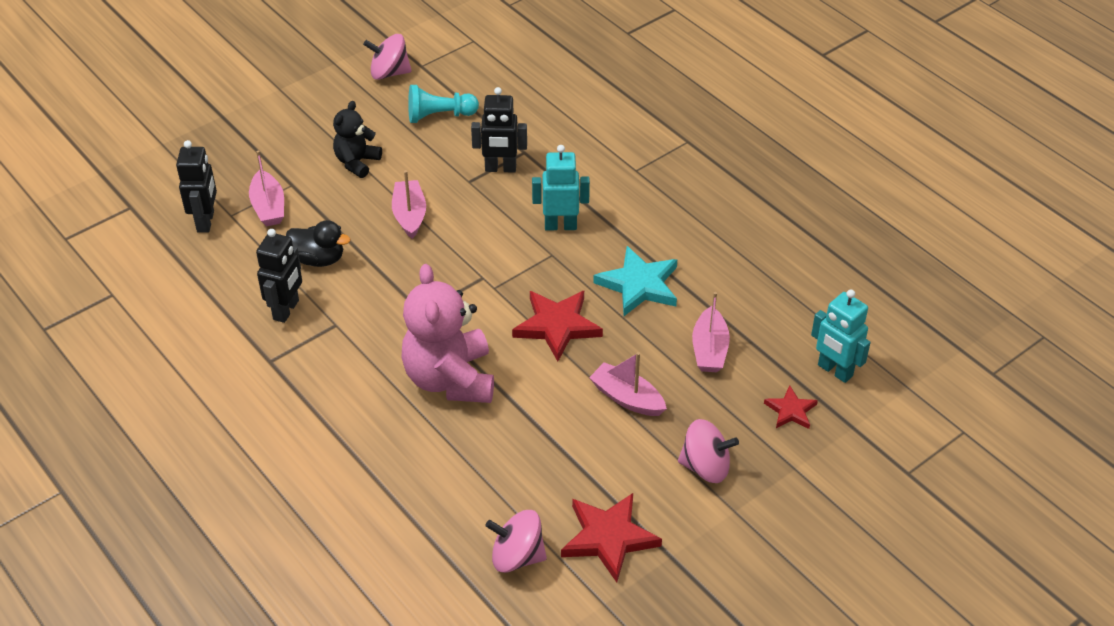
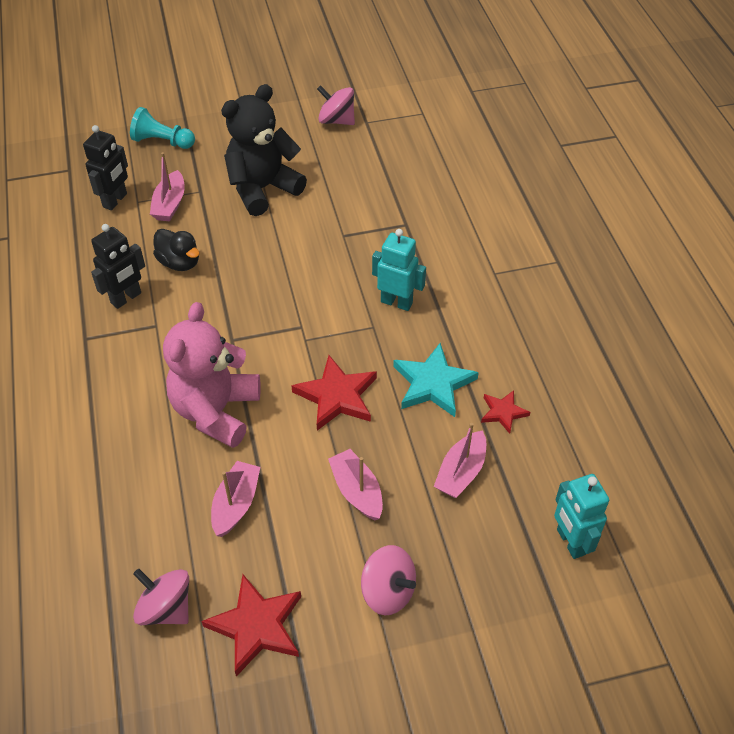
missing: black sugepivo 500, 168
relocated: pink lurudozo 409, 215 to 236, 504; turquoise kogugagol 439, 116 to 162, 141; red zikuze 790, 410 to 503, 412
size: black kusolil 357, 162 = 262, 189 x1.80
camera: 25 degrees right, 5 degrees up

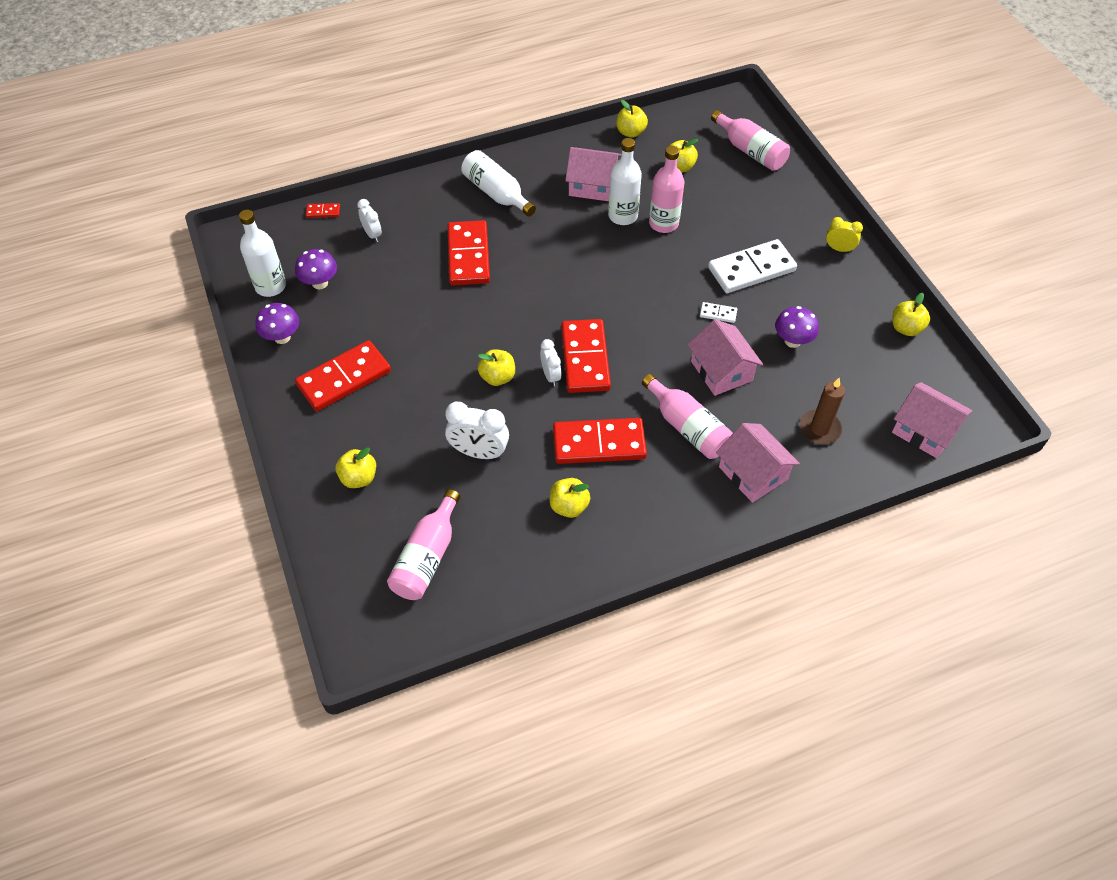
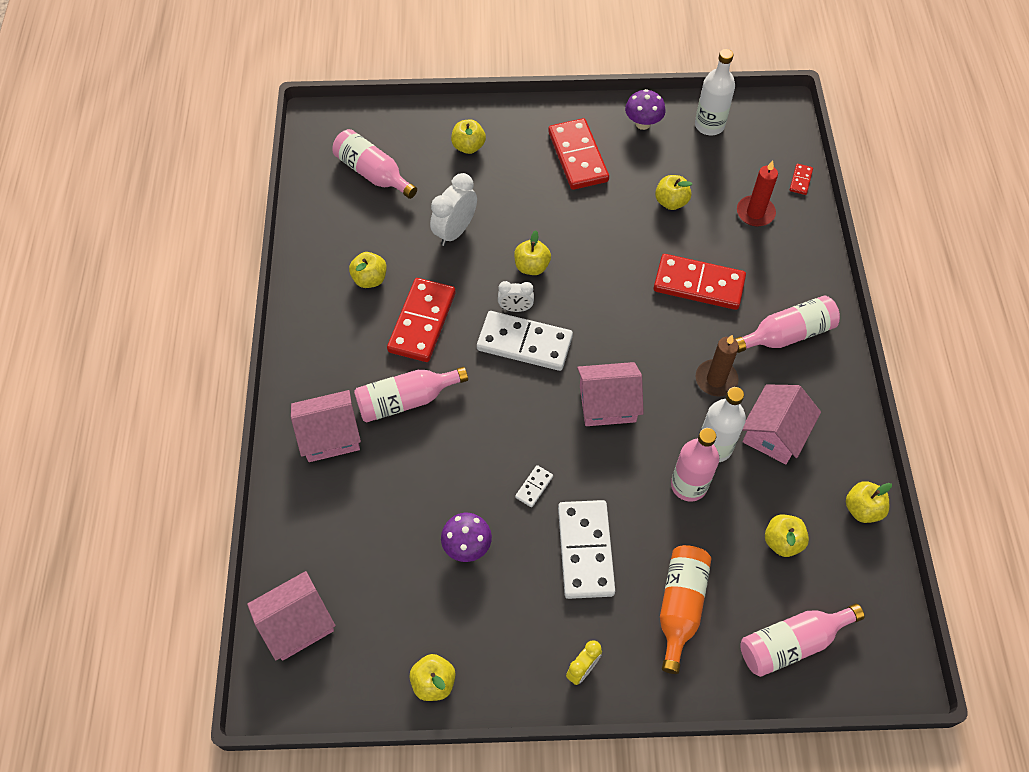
missing: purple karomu 320, 283
appeared: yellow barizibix 671, 202; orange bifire 680, 606
relocated: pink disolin 721, 371 to 607, 403; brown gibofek 819, 429 to 716, 379
exchanged: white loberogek 372, 234 to red gibofek 755, 213
colour: white bifire 497, 193 to pink bifire 787, 334; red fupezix 585, 358 to white fupezix 524, 343
camera: 110 degrees right, 5 degrees up

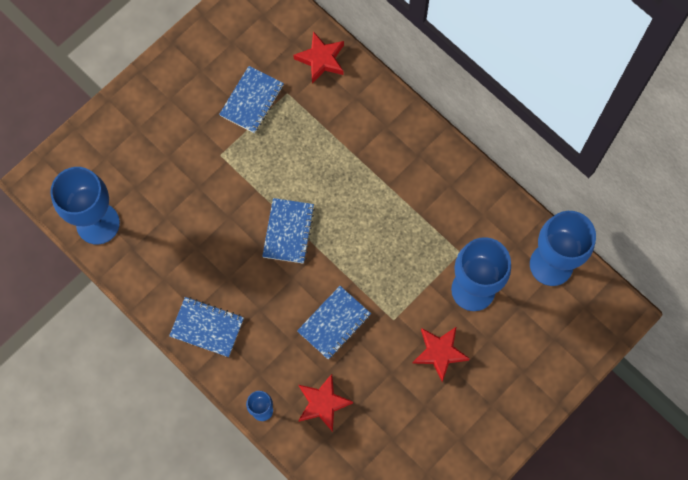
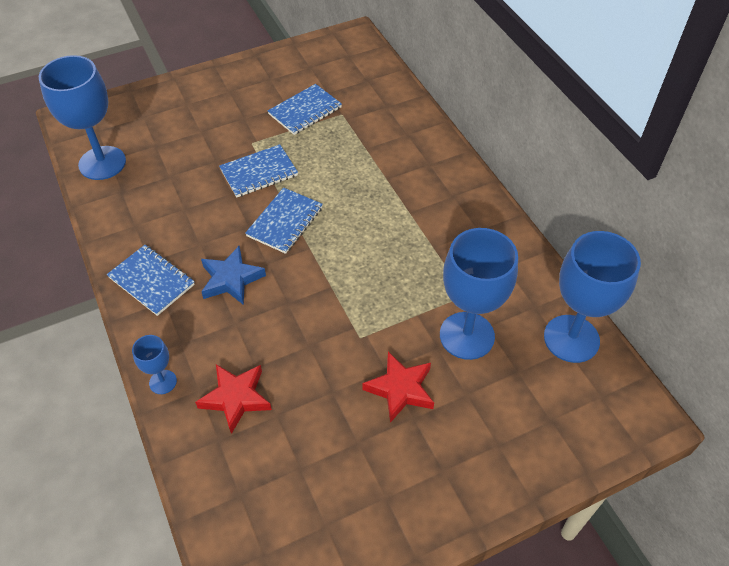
missing: red zikuze 321, 59
appeared: blue zikuze 231, 279
relocated: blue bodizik 334, 323 to 259, 172
camera: 20 degrees right, 20 degrees down

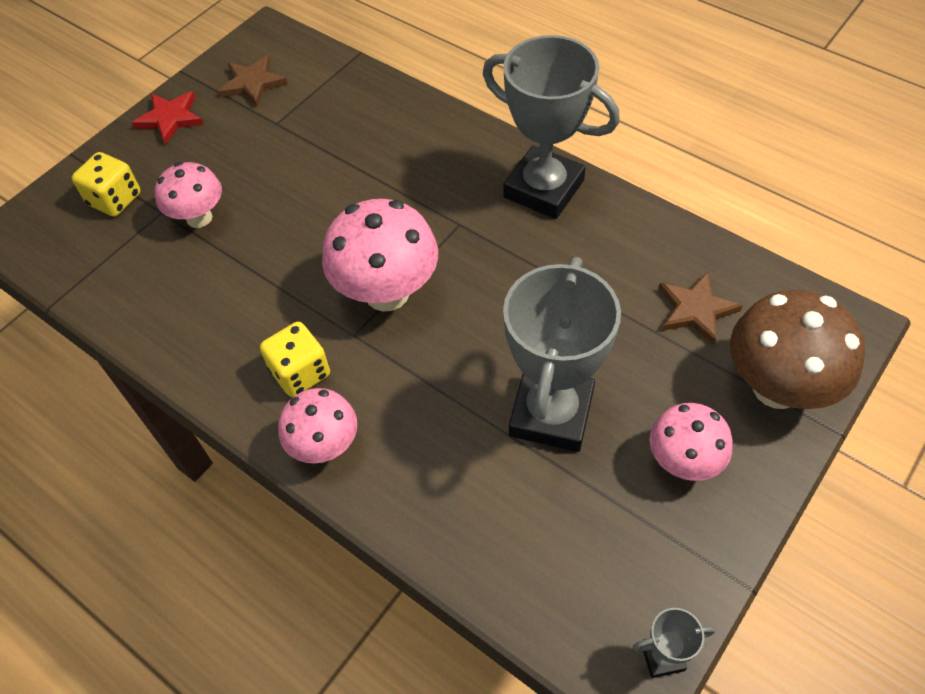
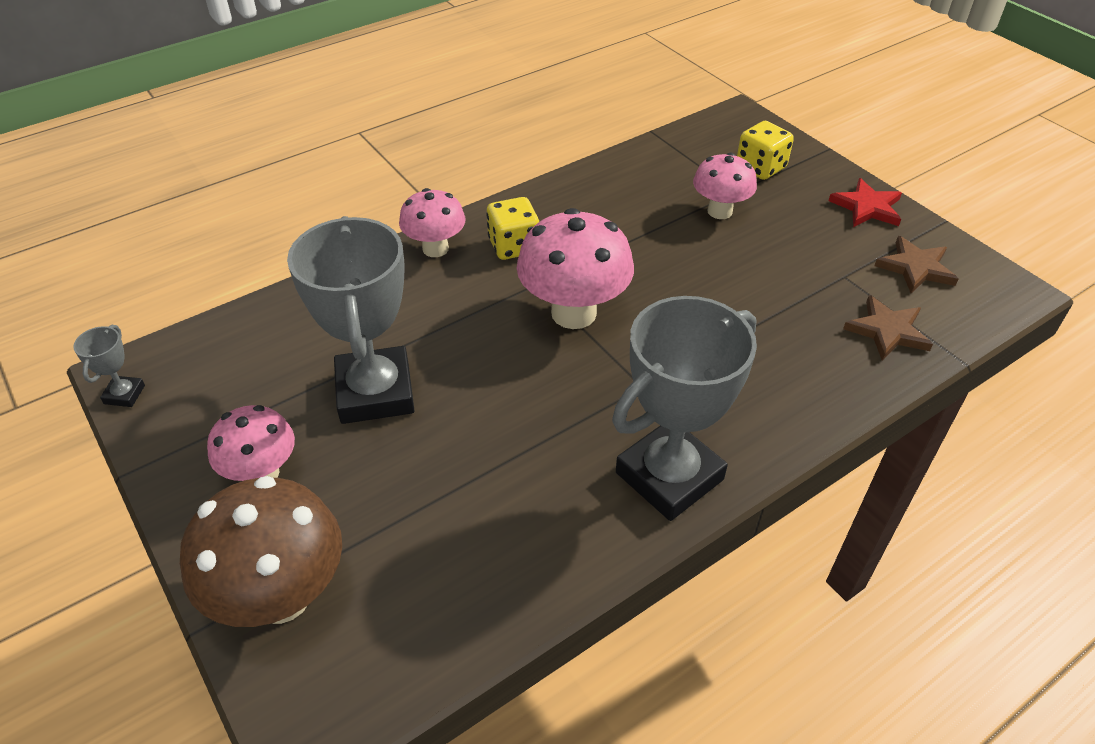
relocated: brown zikuze 695, 310 to 887, 331
spun: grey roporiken 551, 413 = 375, 392 45 degrees clockwise
camera: 105 degrees right, 10 degrees down

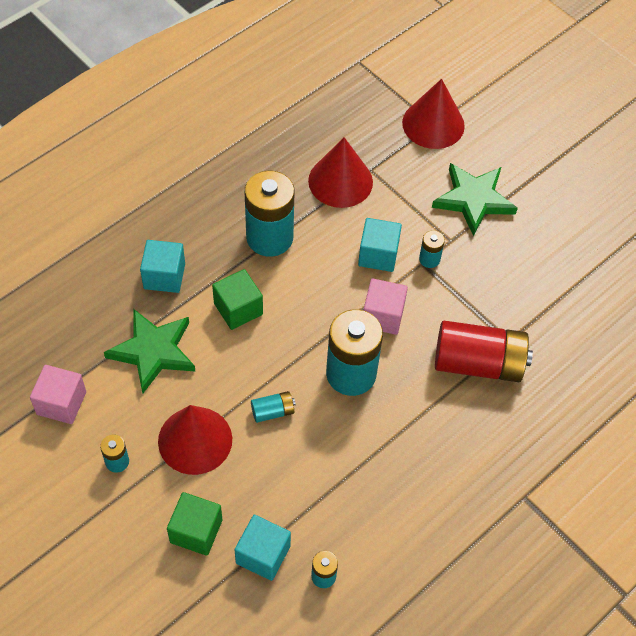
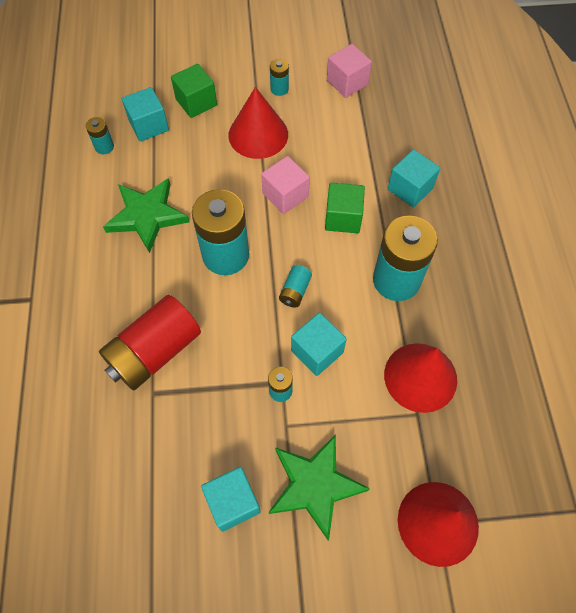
appeared: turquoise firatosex 233, 502
relocated: green zikuze 153, 352 to 147, 216; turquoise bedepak 273, 411 to 295, 291; pink firatosex 382, 316 to 285, 195
camera: 130 degrees right, 5 degrees up

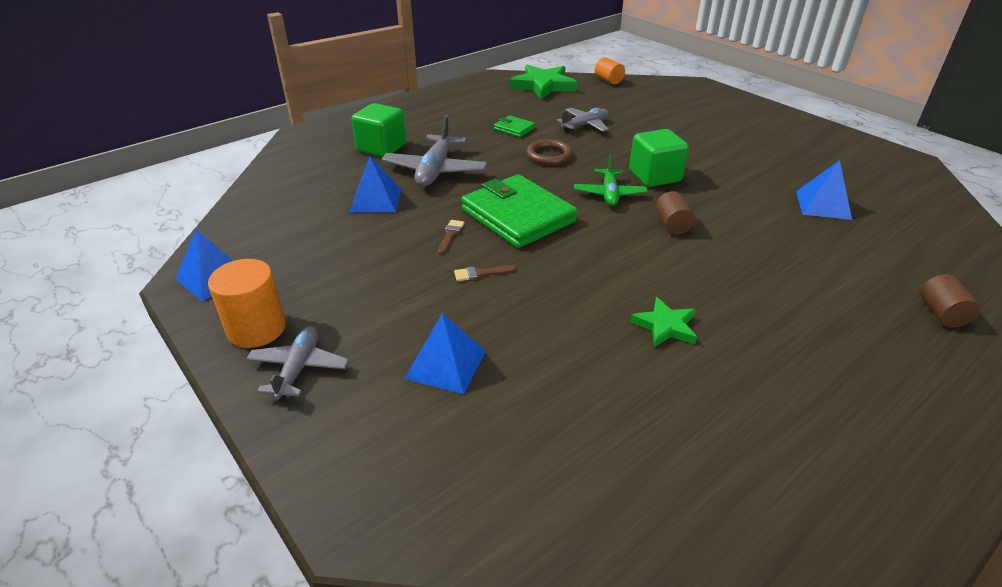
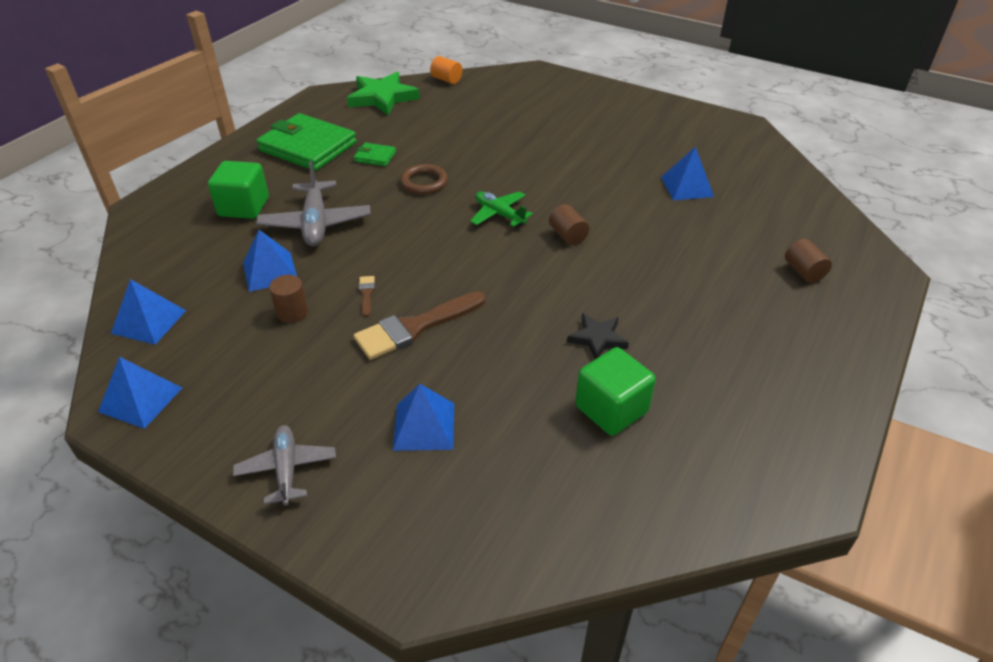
missing: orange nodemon 256, 329; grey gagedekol 585, 125
appeared: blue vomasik 149, 321; brown nodemon 292, 312
relocated: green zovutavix 518, 216 to 308, 147; green firatosex 655, 176 to 611, 409
colour: green zikuze 665, 326 to black zikuze 597, 338
spun: green gagedekol 609, 194 = 499, 214 150 degrees clockwise
size: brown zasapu 481, 273 = 415, 327 x2.31
camera: 20 degrees left, 5 degrees up

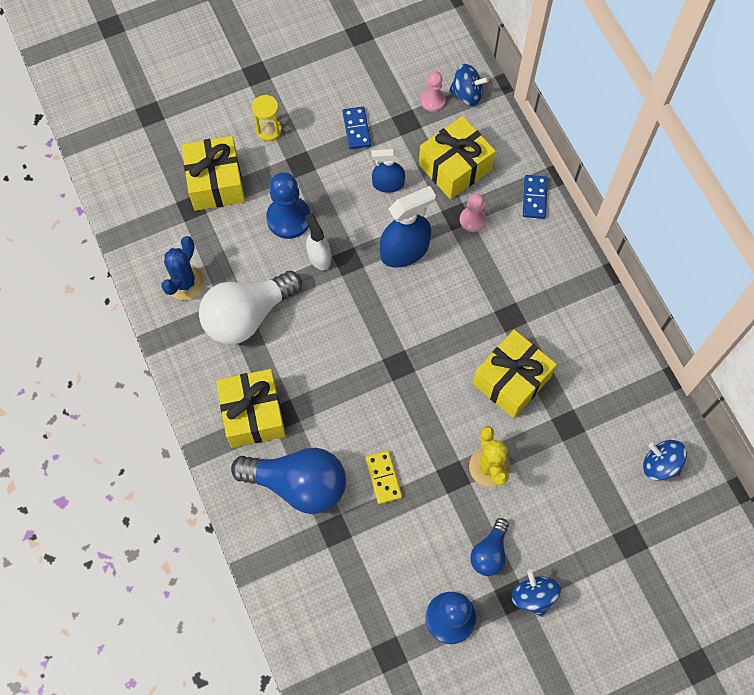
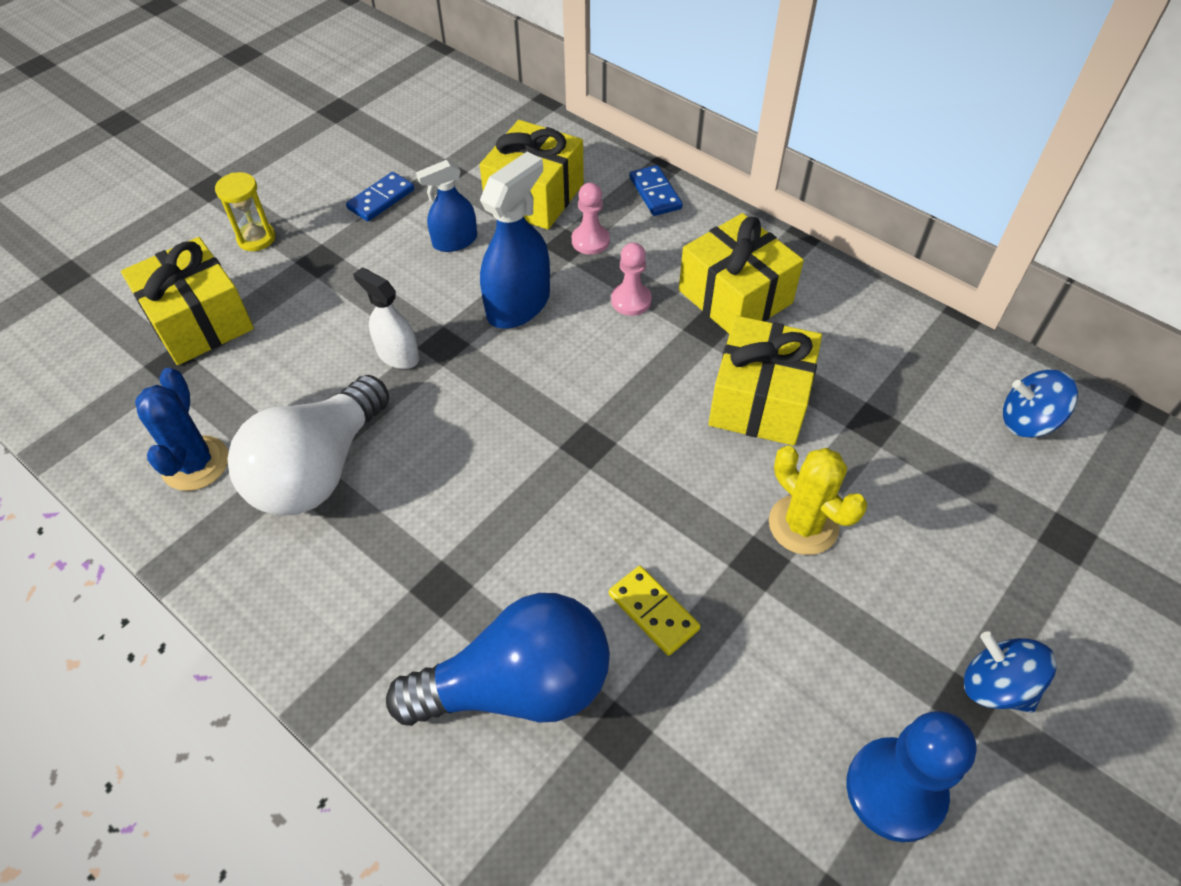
missing: blue kogugagol 289, 218; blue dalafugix 467, 94; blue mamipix 489, 552
relocated: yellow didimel 253, 414 to 735, 296; pink kogugagol 433, 100 to 631, 300
spun: blue fupezix 356, 129 = 381, 199 75 degrees clockwise
camera: 25 degrees left, 15 degrees down

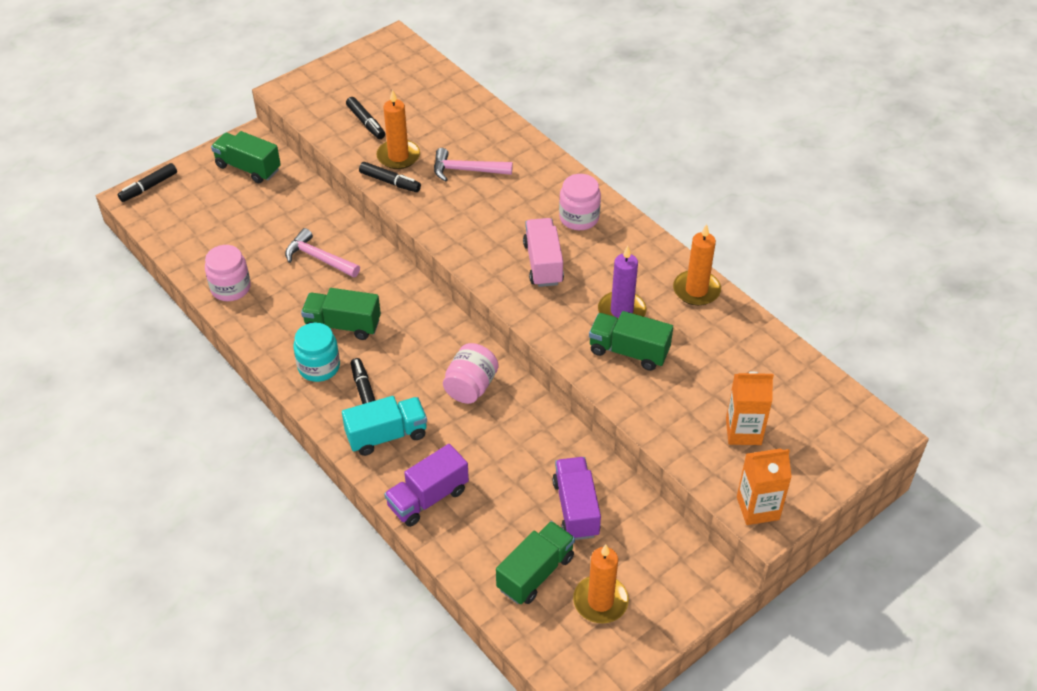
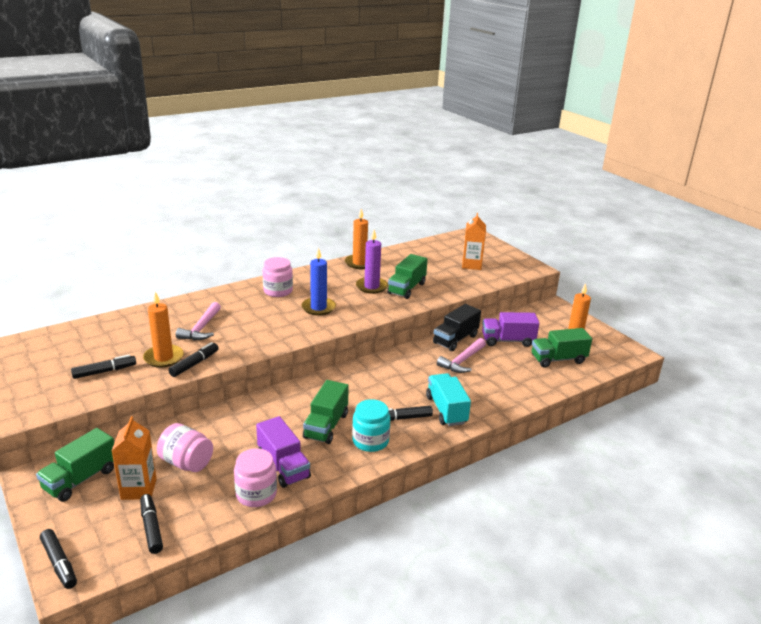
appeared: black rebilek 151, 528; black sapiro 455, 339
relocated: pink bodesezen 319, 258 to 462, 361; purple sapiro 428, 498 to 283, 466; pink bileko 470, 387 to 187, 463; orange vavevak 757, 508 to 139, 489
exchanged: pink sapiro 543, 263 to blue gibofek 318, 308
spun: green sapiro 535, 573 = 558, 359 60 degrees counterclockwise
camera: 85 degrees left, 20 degrees down

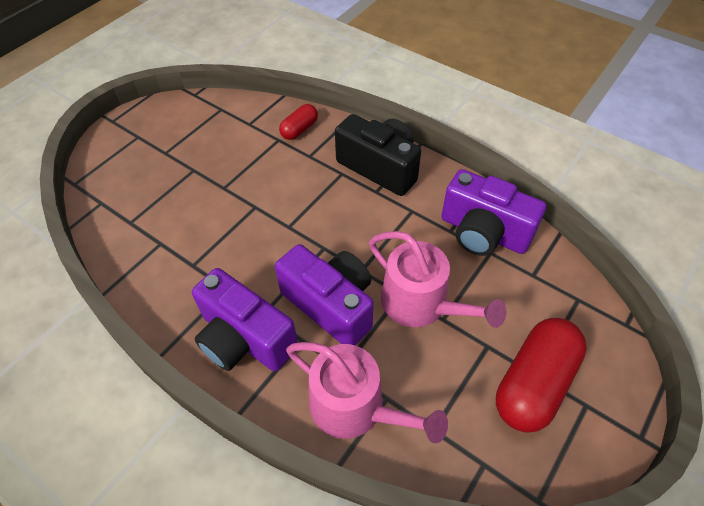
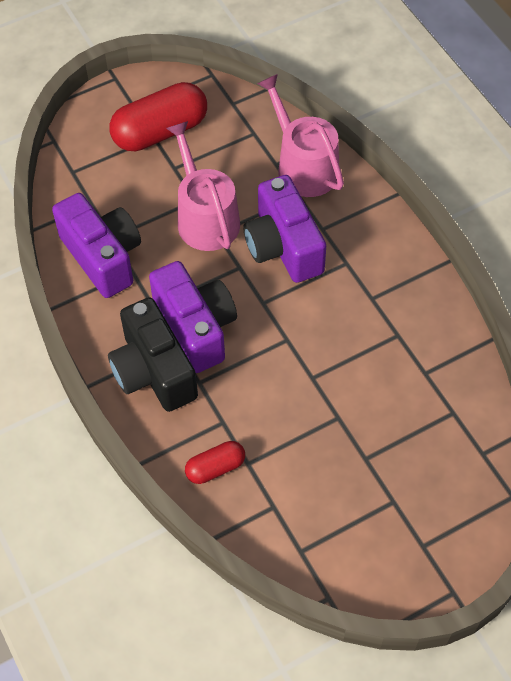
relocated: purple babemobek 244, 339 to 196, 328
camera: 155 degrees left, 5 degrees up

